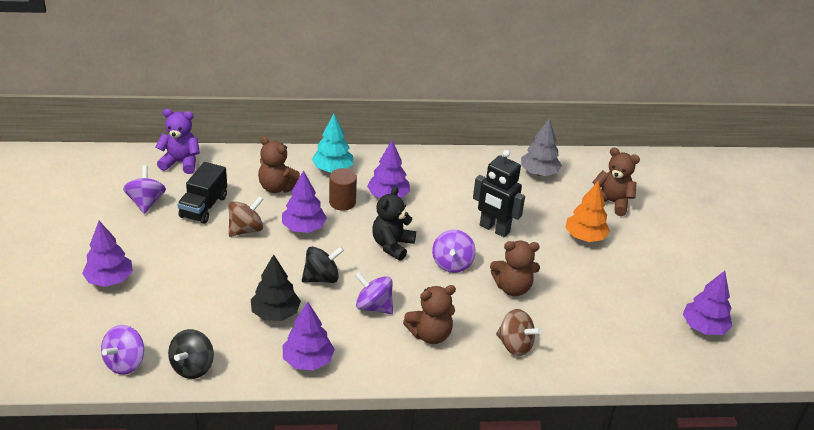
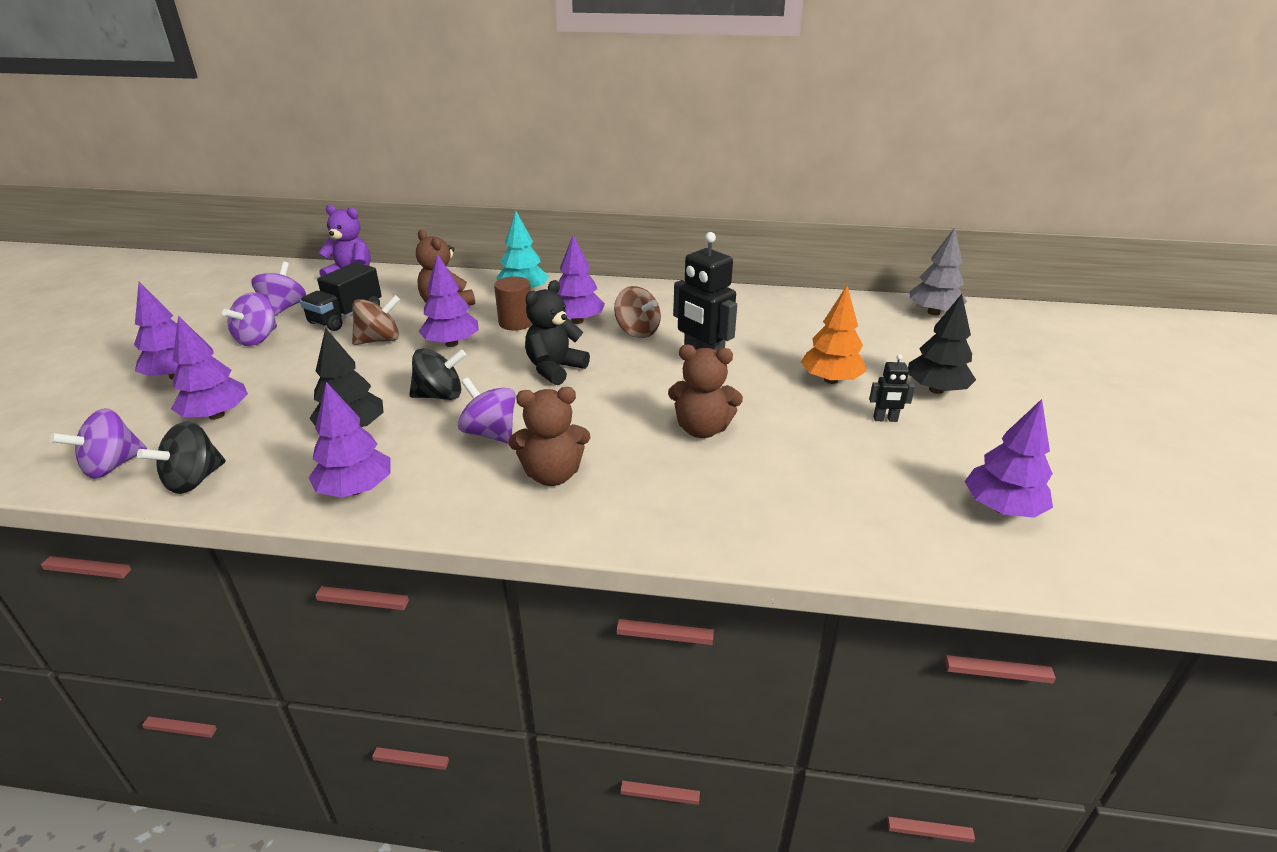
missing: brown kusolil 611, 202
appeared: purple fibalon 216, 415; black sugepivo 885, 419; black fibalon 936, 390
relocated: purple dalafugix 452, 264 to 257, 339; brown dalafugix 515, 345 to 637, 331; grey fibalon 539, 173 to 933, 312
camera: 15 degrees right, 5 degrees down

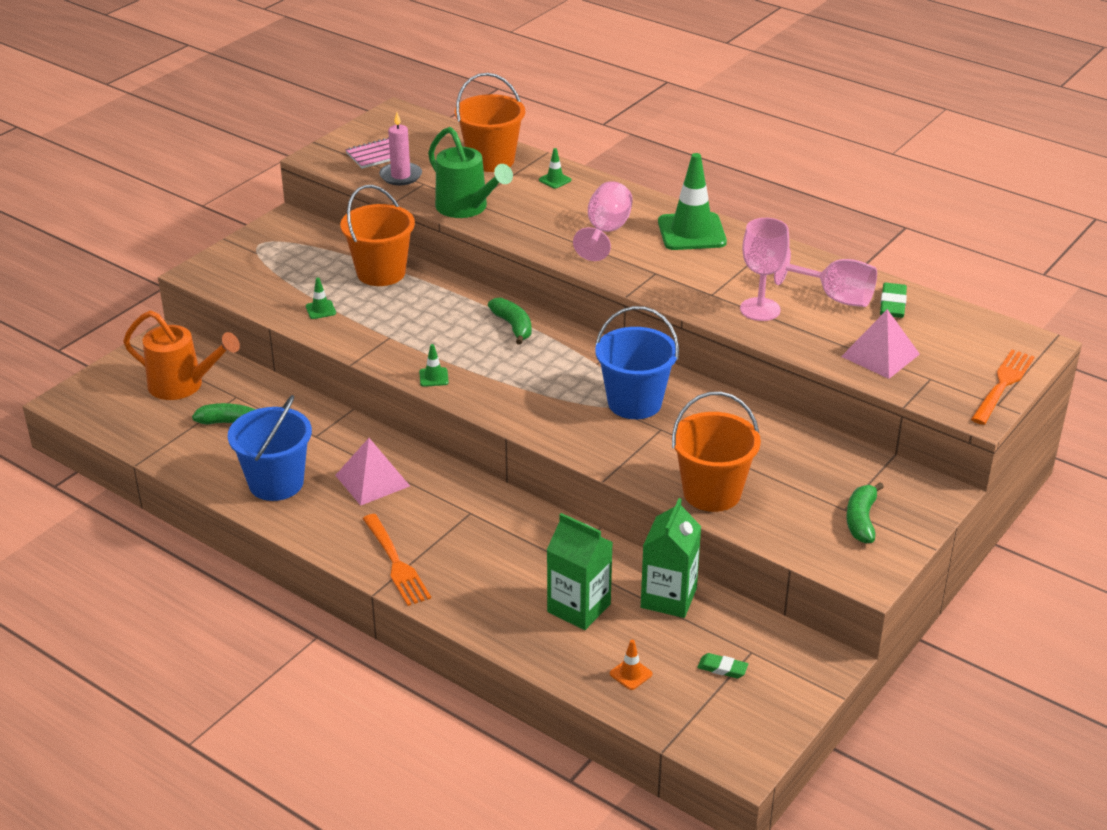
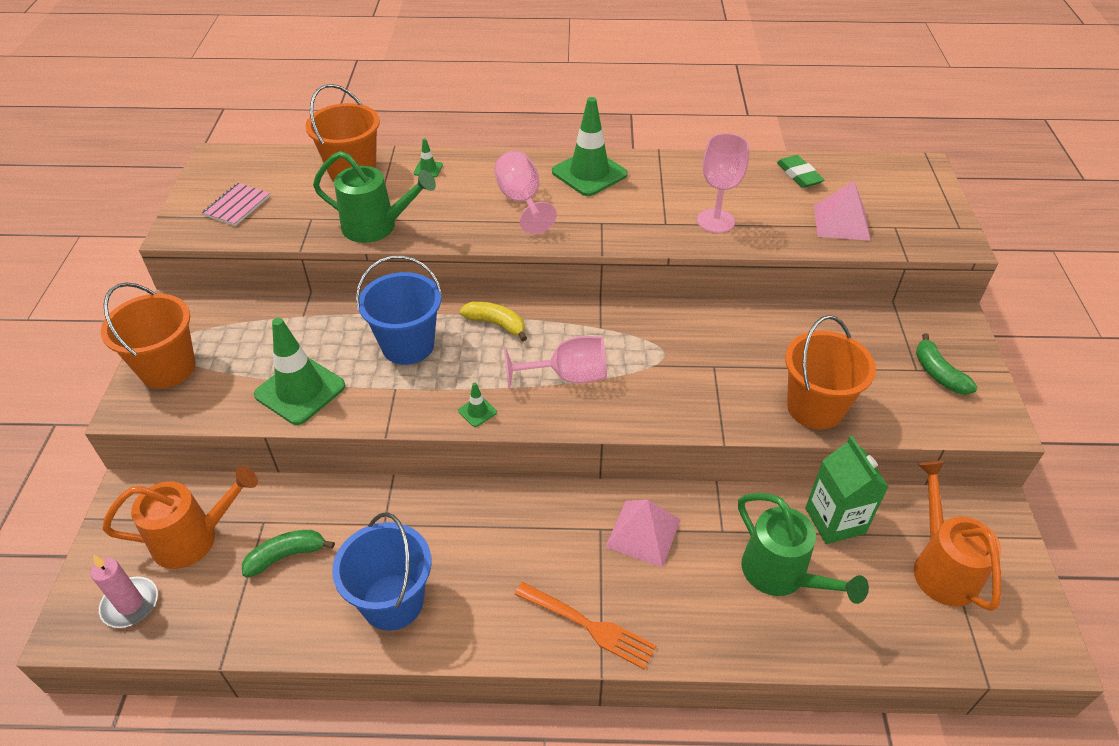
missing: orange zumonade 631, 674; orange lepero 1002, 385
relocated: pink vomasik 372, 480 to 643, 533; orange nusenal 381, 273 to 167, 368; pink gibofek 400, 176 to 130, 604; blue nusenal 634, 403 to 408, 345; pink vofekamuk 835, 297 to 568, 376
exchanged: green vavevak 579, 608 to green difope 782, 575; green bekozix 722, 668 to orange difope 941, 566
colour: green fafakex 513, 326 to yellow fafakex 496, 324
size: green zumonade 320, 310 = 300, 390 x2.35
camera: 35 degrees left, 10 degrees up

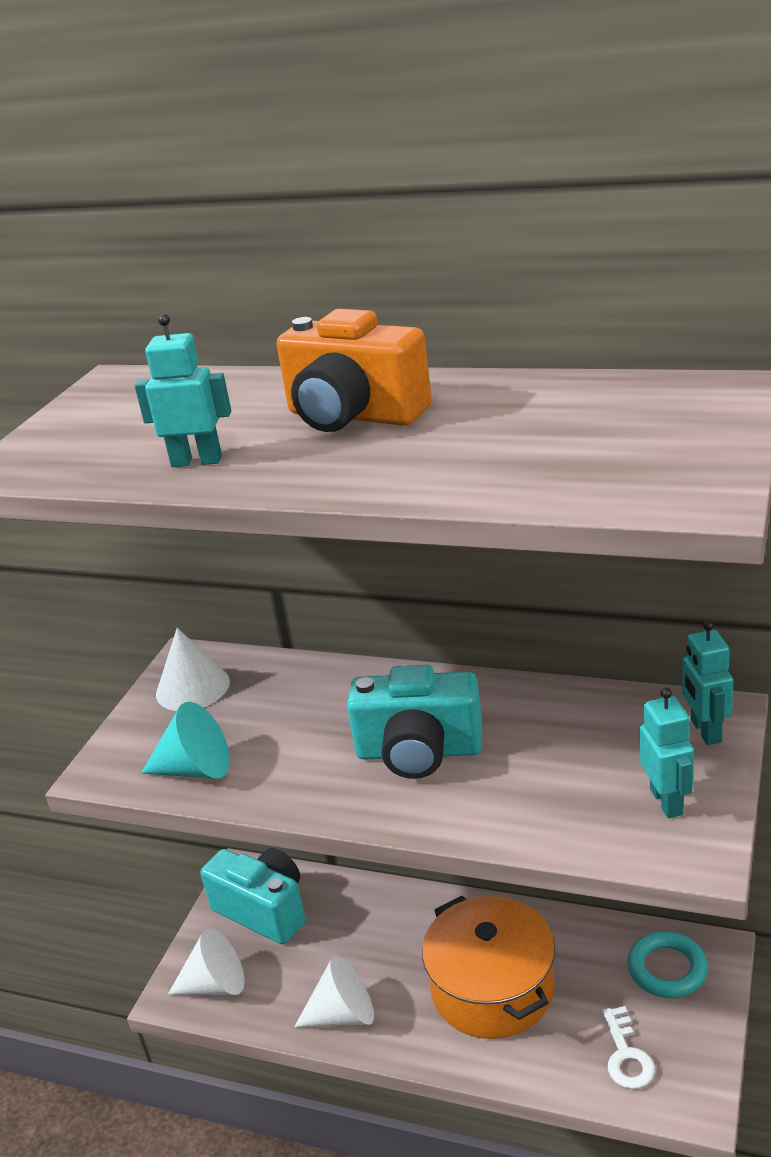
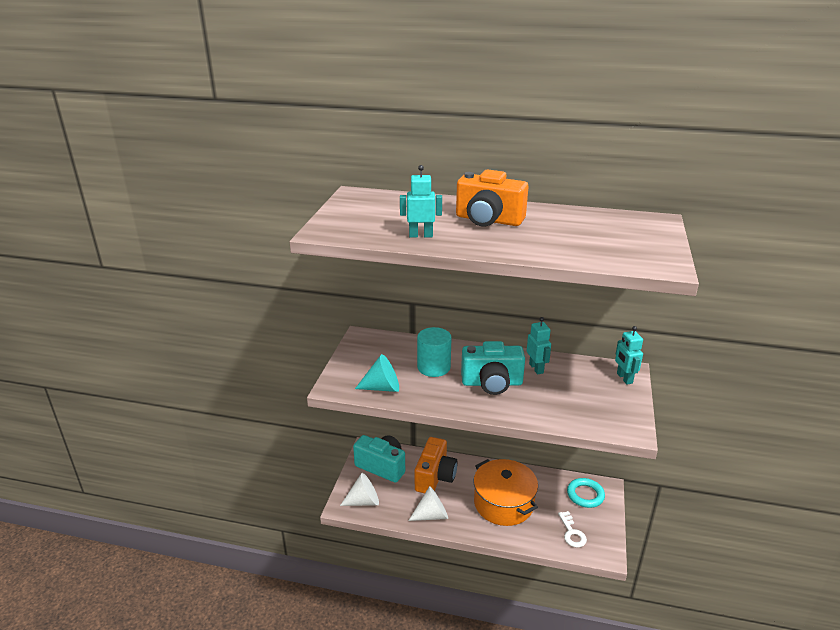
missing: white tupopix 192, 687
appeared: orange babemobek 435, 477; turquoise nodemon 433, 367
relocated: turquoise sugepivo 667, 802 to 536, 368
camera: 10 degrees left, 0 degrees up

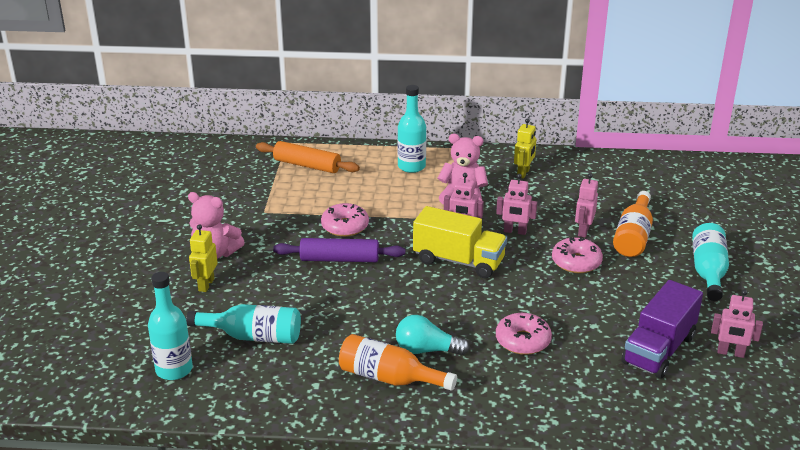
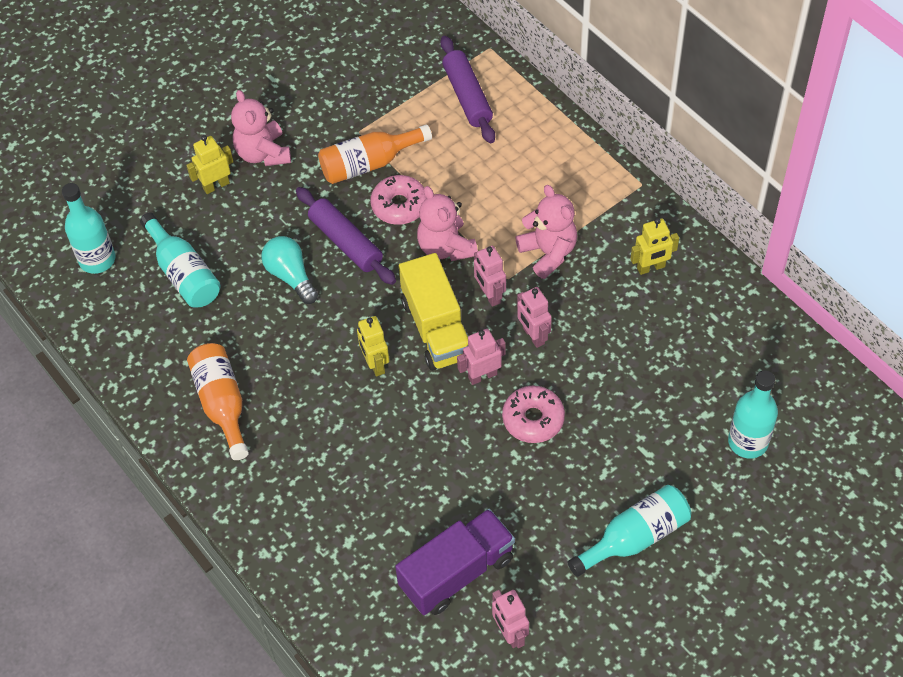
missing: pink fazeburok 522, 341
appeared: yellow sugepivo 375, 364; pink kusolil 446, 247
relocated: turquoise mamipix 427, 350 to 290, 276; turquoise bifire 411, 166 to 748, 442; pink sugepivo 583, 231 to 482, 376; orange bifire 633, 236 to 369, 164
colour: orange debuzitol 307, 165 to purple debuzitol 467, 96
spun: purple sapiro 659, 350 = 457, 572 150 degrees clockwise
camera: 50 degrees right, 25 degrees up

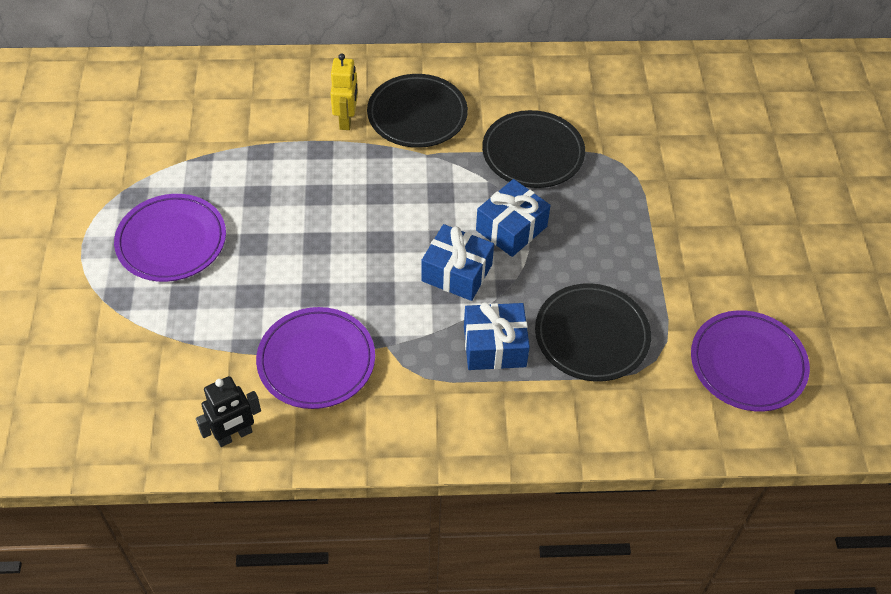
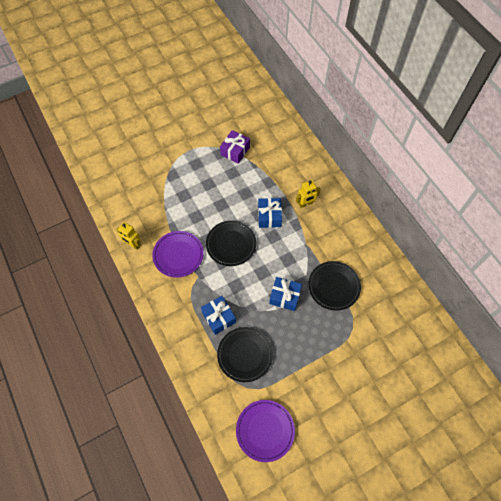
missing: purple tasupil 171, 241
appeared: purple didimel 235, 151
relocated: black tasupil 417, 115 to 231, 244; blue didimel 457, 273 to 269, 216
colour: black sugepivo 234, 435 to yellow sugepivo 133, 244
camera: 65 degrees right, 10 degrees up

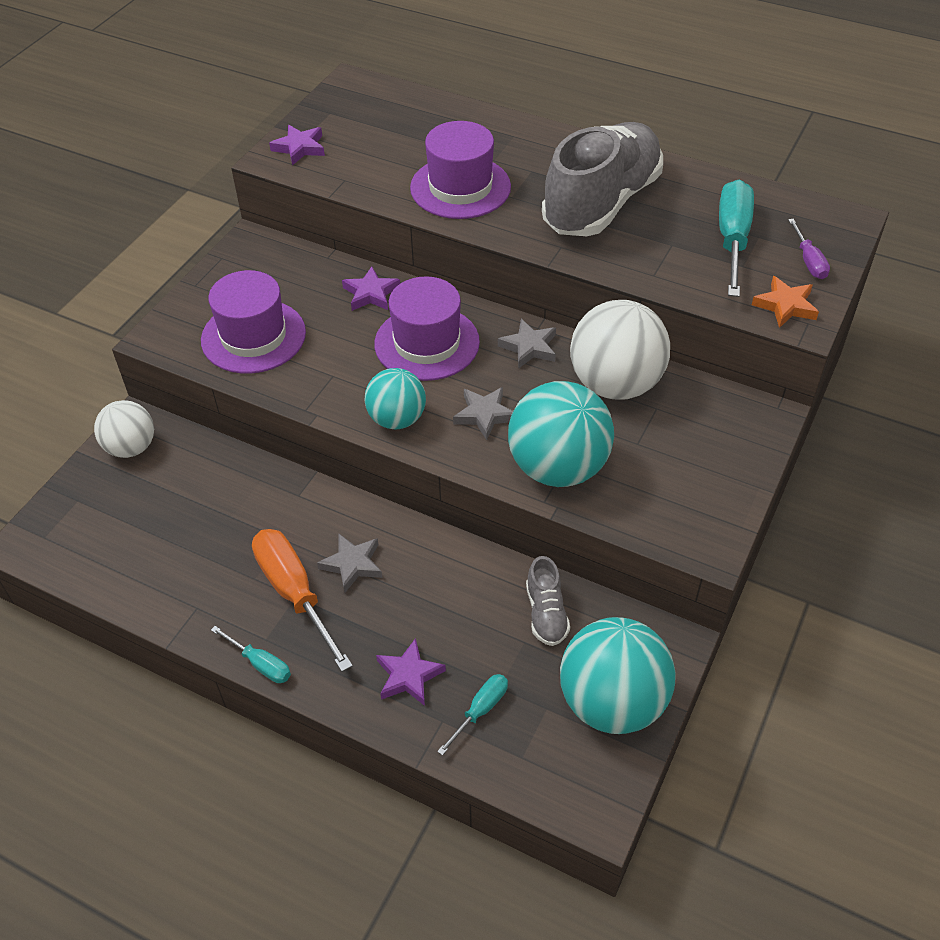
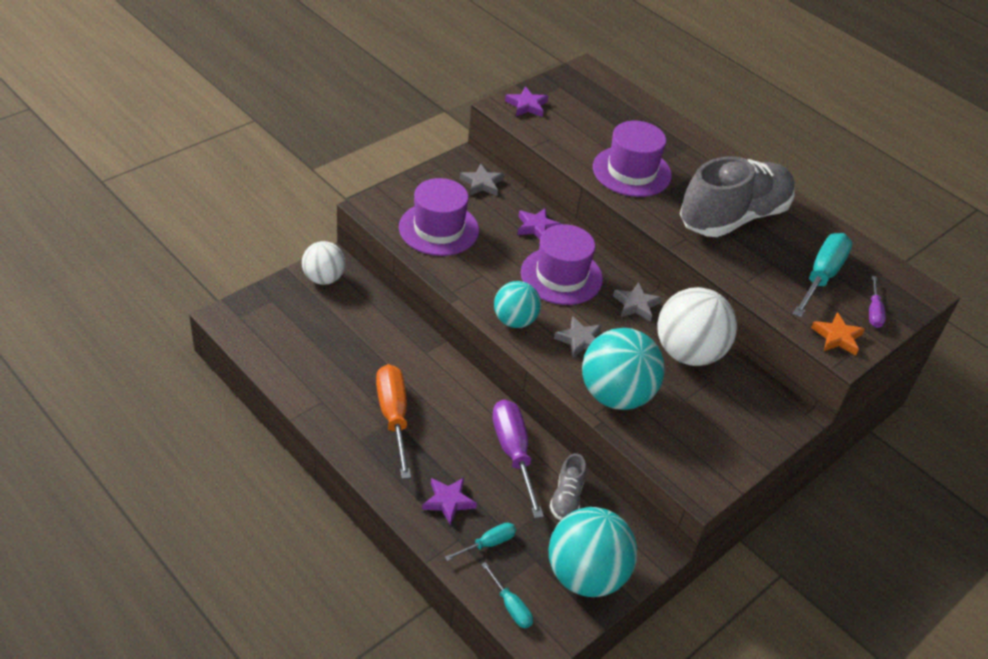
appeared: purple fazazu 513, 452
relocated: turquoise fazazu 261, 664 to 511, 606; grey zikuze 352, 564 to 481, 183
camera: 15 degrees right, 5 degrees down

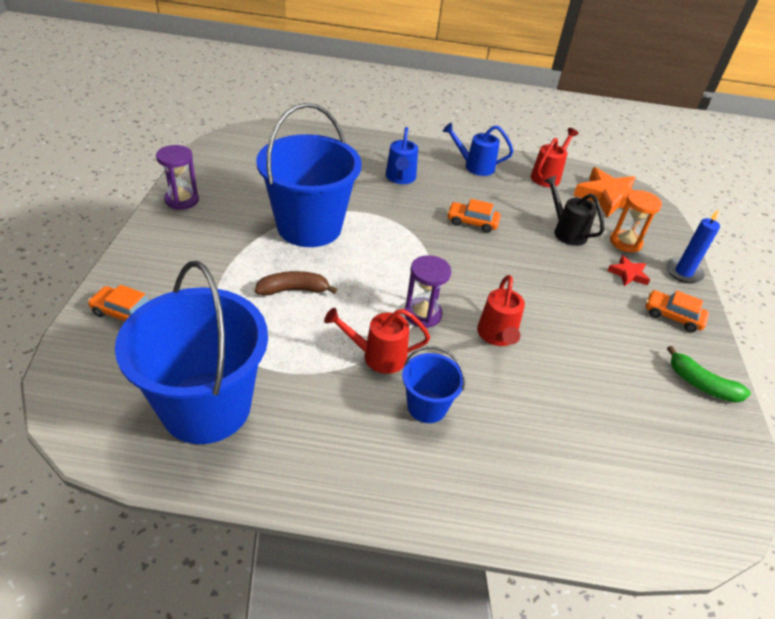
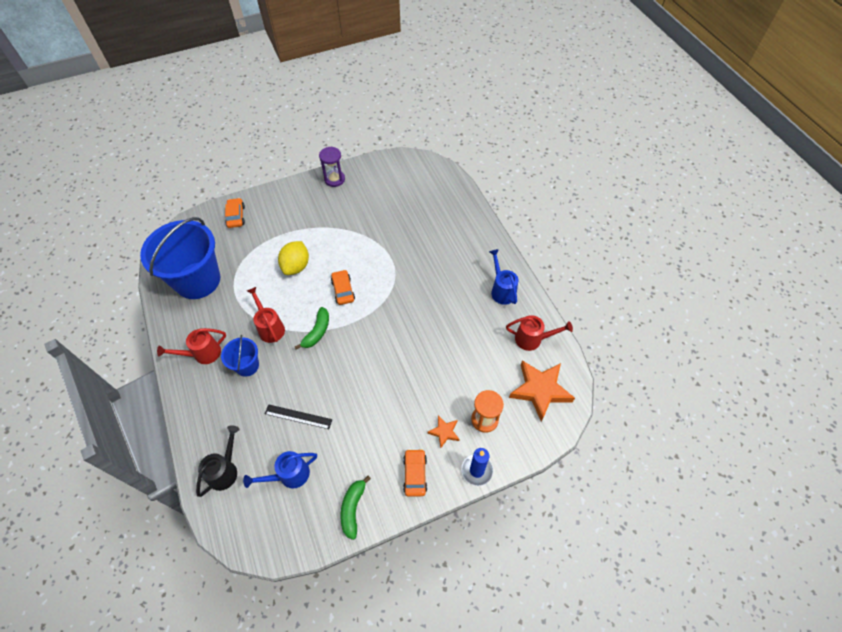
missing: blue nusenal 309, 227
appeared: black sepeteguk 298, 416
relocated: blue difope 400, 178 to 289, 475; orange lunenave 472, 222 to 343, 290; red difope 497, 336 to 202, 354; black difope 566, 231 to 225, 470
exchanged: brown fafakex 294, 290 to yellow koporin 296, 266; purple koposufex 423, 314 to green fafakex 317, 332
colour: red zikuze 628, 274 to orange zikuze 444, 432
camera: 65 degrees right, 15 degrees up

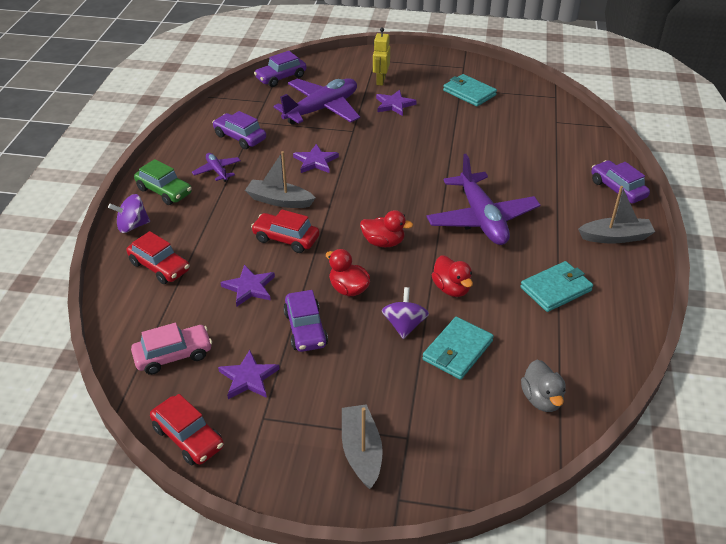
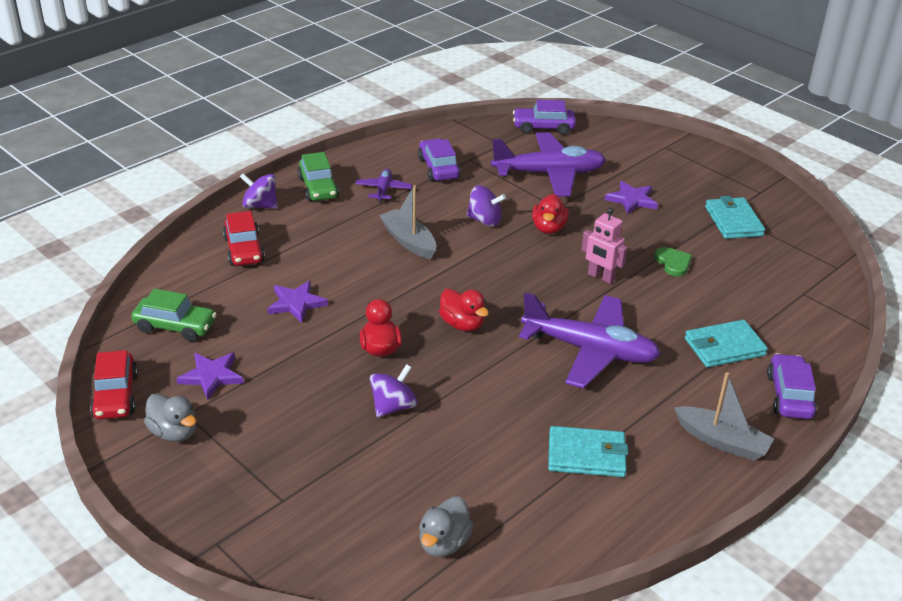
missing: red lunenave 286, 239; purple lunenave 305, 329; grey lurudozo 361, 451; yellow sugepivo 380, 80
appeared: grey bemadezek 174, 432; pink sugepivo 601, 277; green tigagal 673, 263
relocated: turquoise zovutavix 457, 350 to 724, 347; red bemadezek 451, 289 to 548, 228
exchanged: purple zikuze 315, 161 to purple dalafugix 484, 220
colour: pink lunenave 173, 355 to green lunenave 175, 326
spun: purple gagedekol 481, 219 = 590, 350 90 degrees counterclockwise
camera: 35 degrees right, 5 degrees down

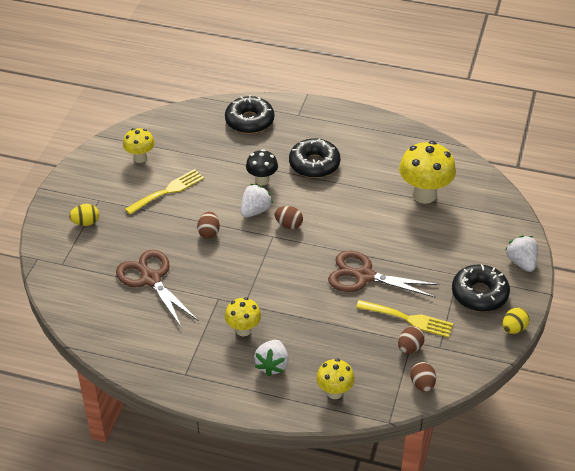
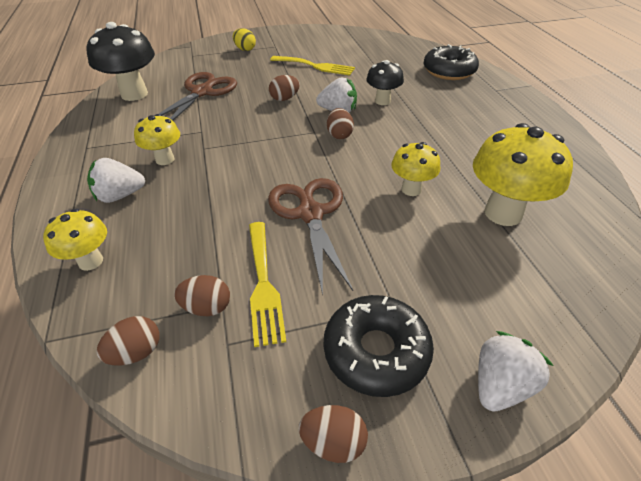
missing: black fazeburok 314, 164
appeared: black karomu 134, 94
relocated: yellow karomu 140, 158 to 411, 189
colour: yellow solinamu 513, 328 to brown solinamu 333, 442
camera: 60 degrees right, 0 degrees up

